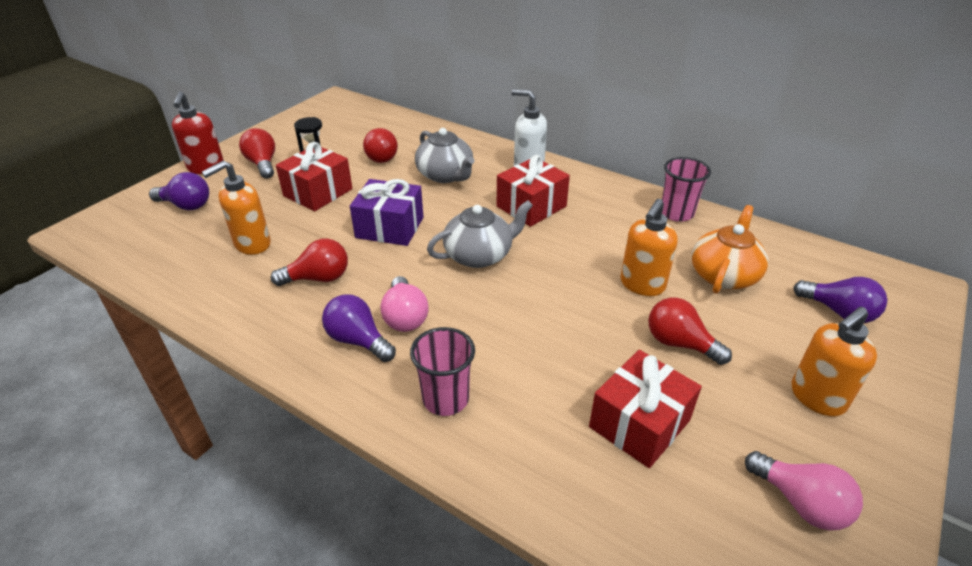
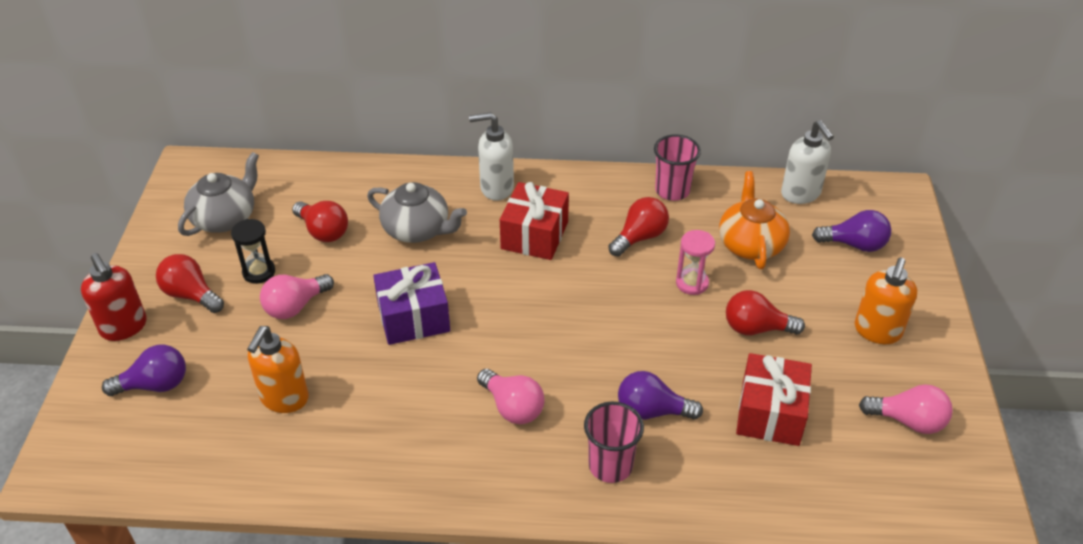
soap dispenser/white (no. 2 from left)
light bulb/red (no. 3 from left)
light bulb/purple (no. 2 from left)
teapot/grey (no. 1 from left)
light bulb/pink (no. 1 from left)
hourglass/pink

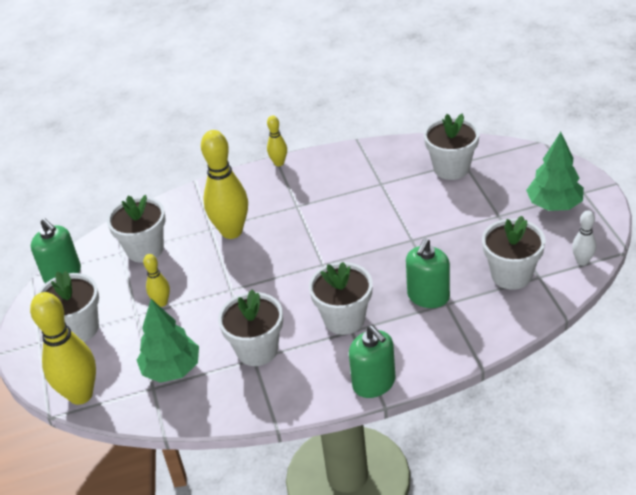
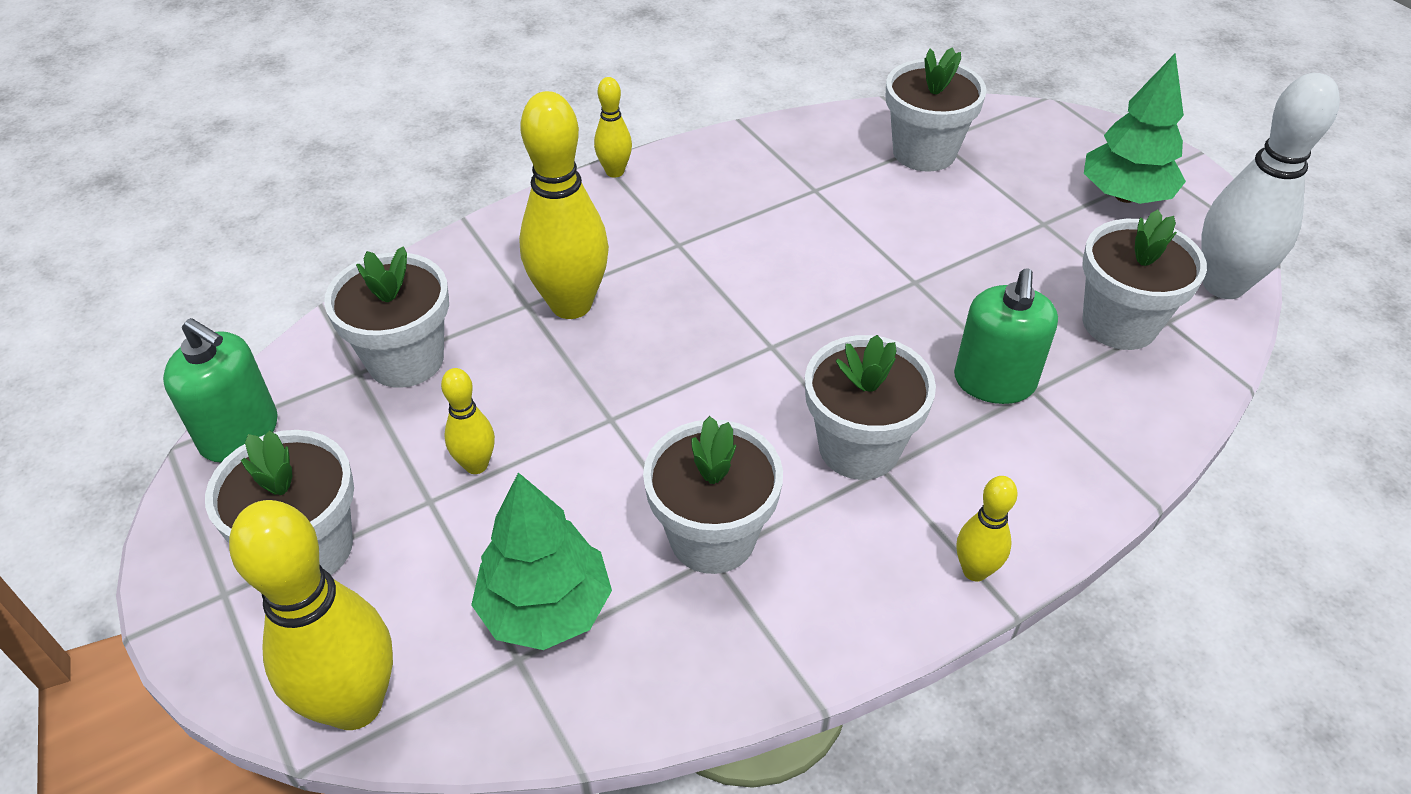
bowling pin/yellow (no. 5 from left)
bowling pin/white

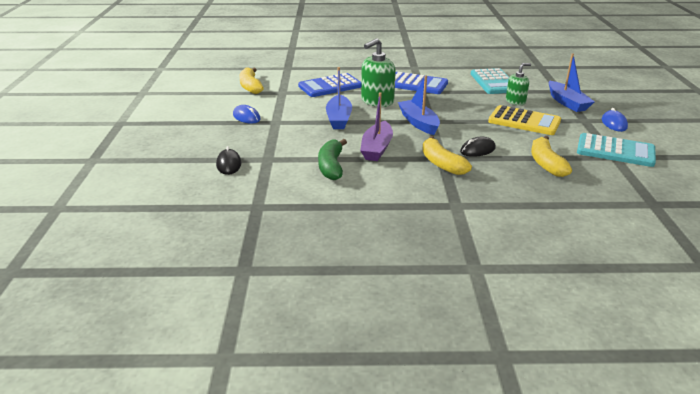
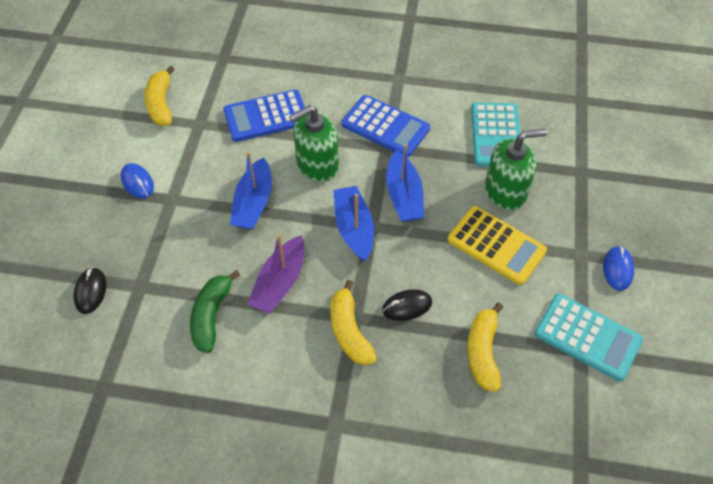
boat/blue (no. 3 from left)
soap dispenser/green (no. 2 from left)

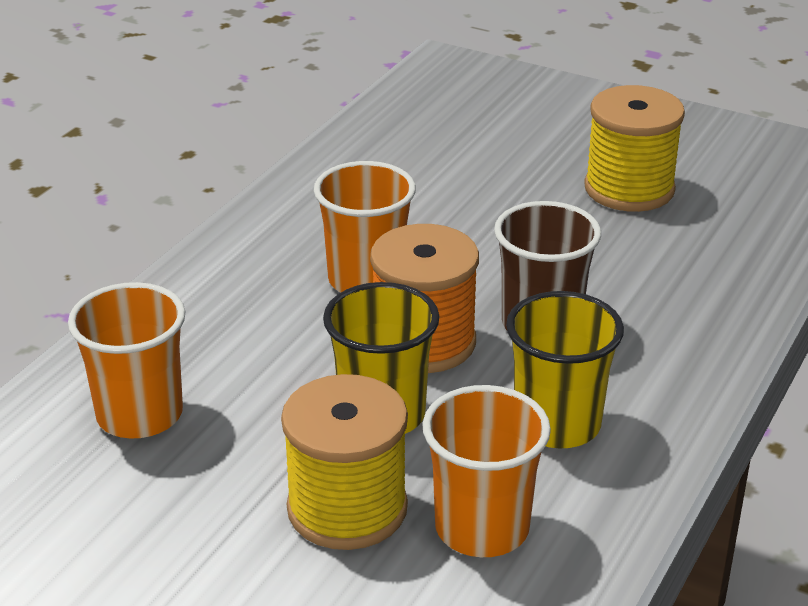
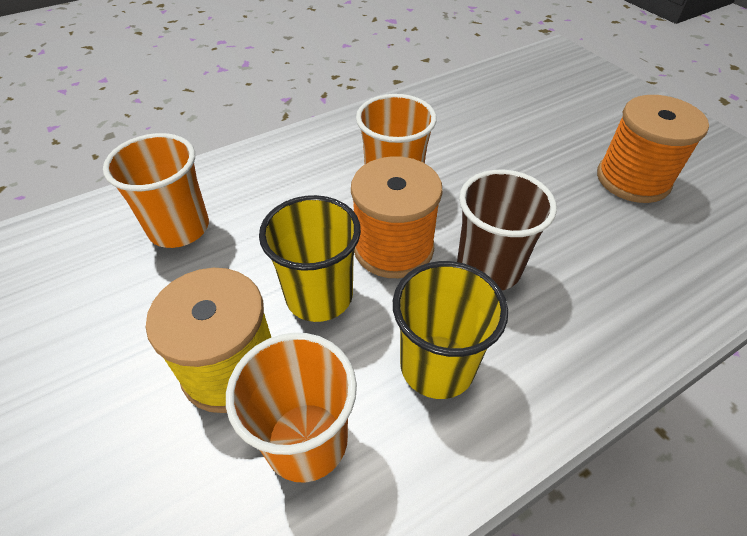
spool/orange (no. 2 from left)

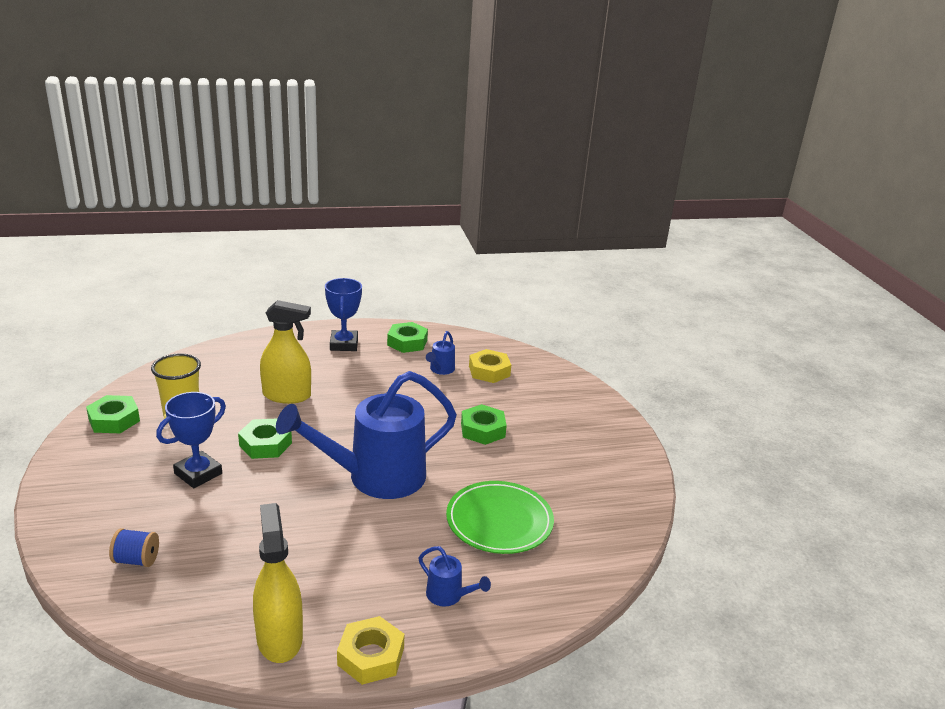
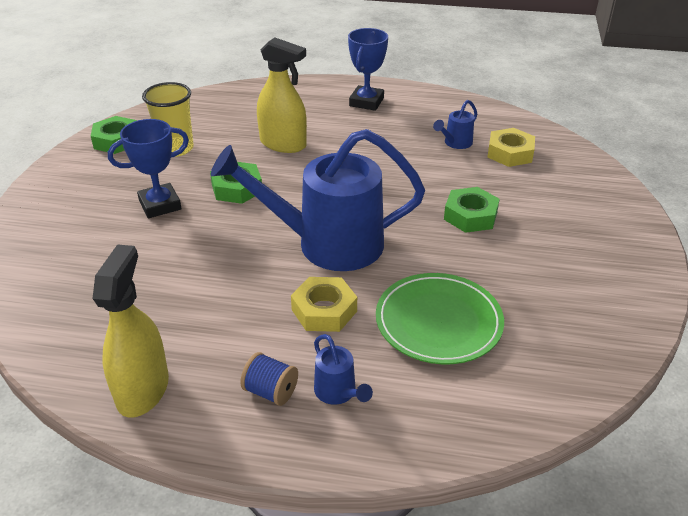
nut/green (no. 3 from left in the first image)
spool/blue
nut/yellow (no. 1 from left)

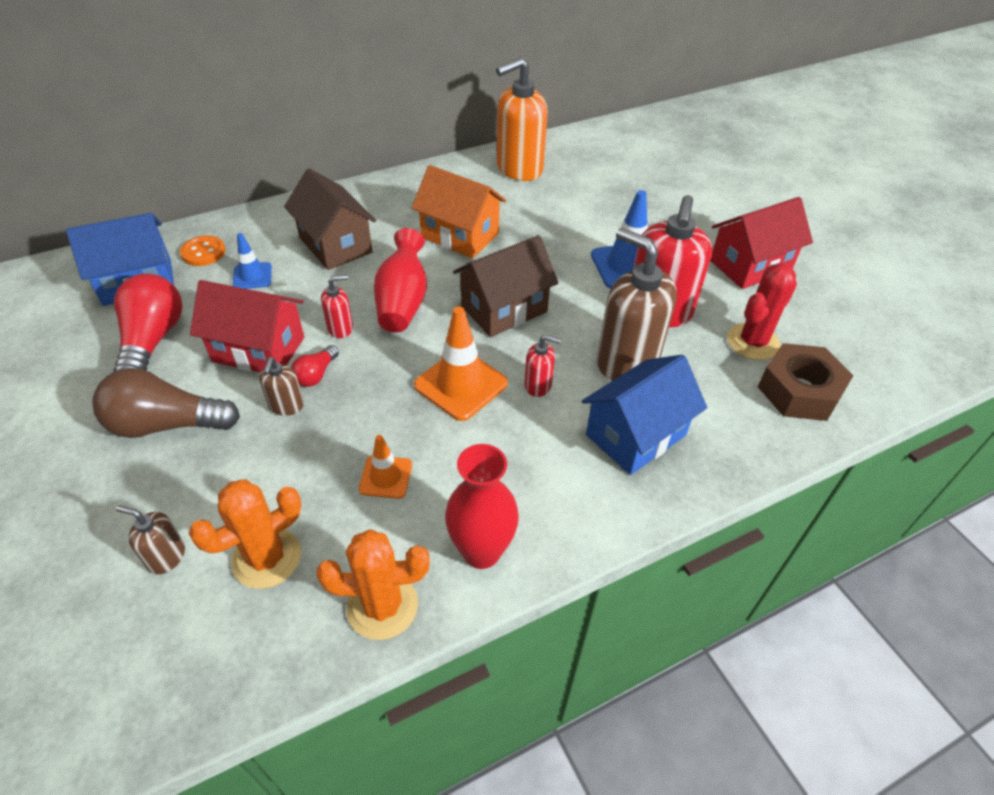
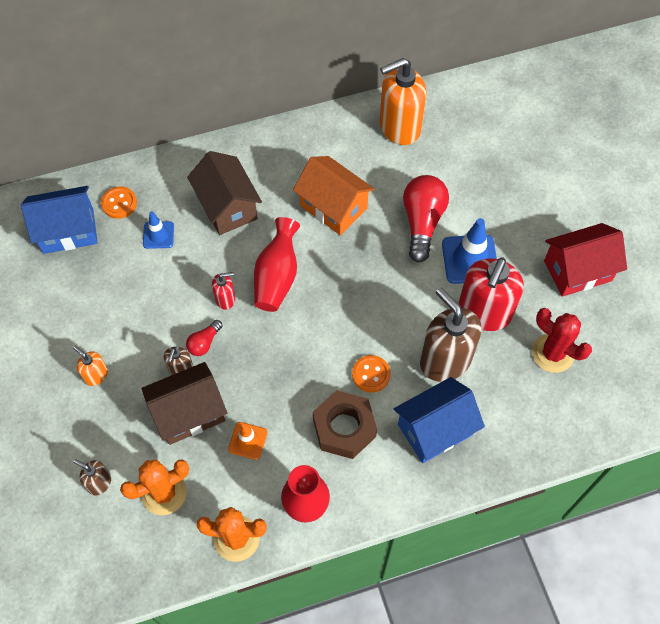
house/red (no. 1 from left in the first image)
traffic cone/orange (no. 2 from left in the first image)
light bulb/red (no. 2 from left)
house/brown (no. 1 from left)
nut/brown
soap dispenser/orange (no. 1 from left)
button/orange (no. 2 from left)
cactus/red

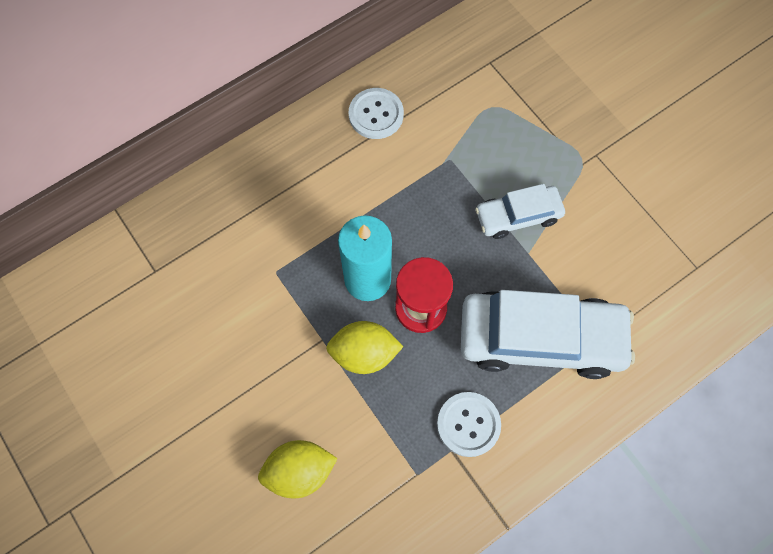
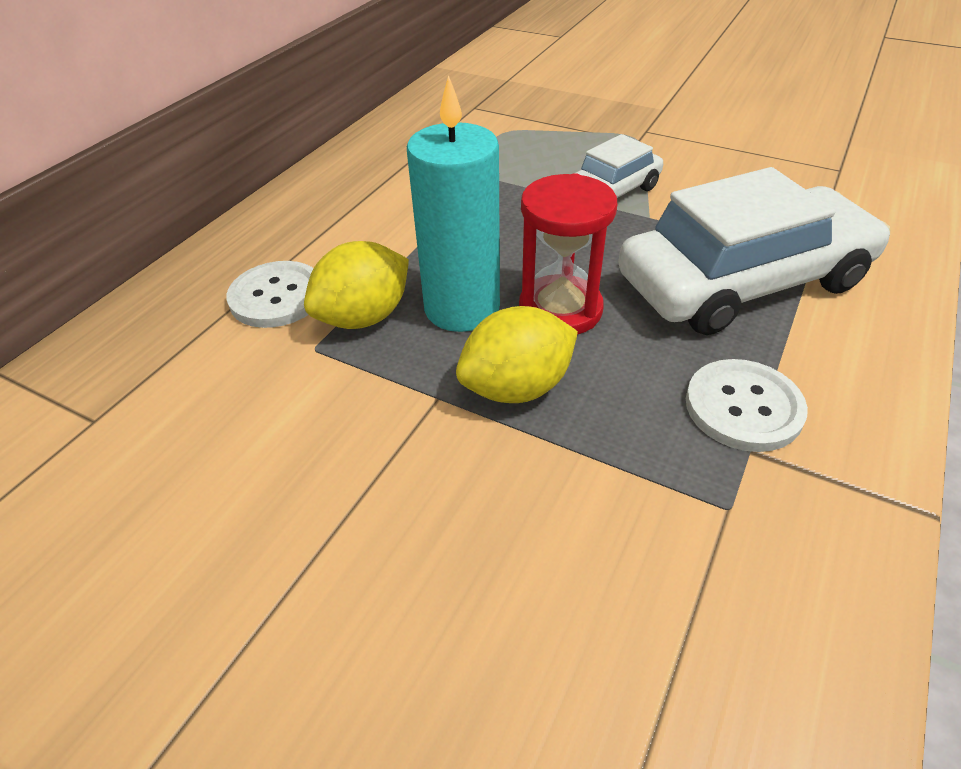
lemon/yellow (no. 1 from left)
button/white (no. 1 from left)

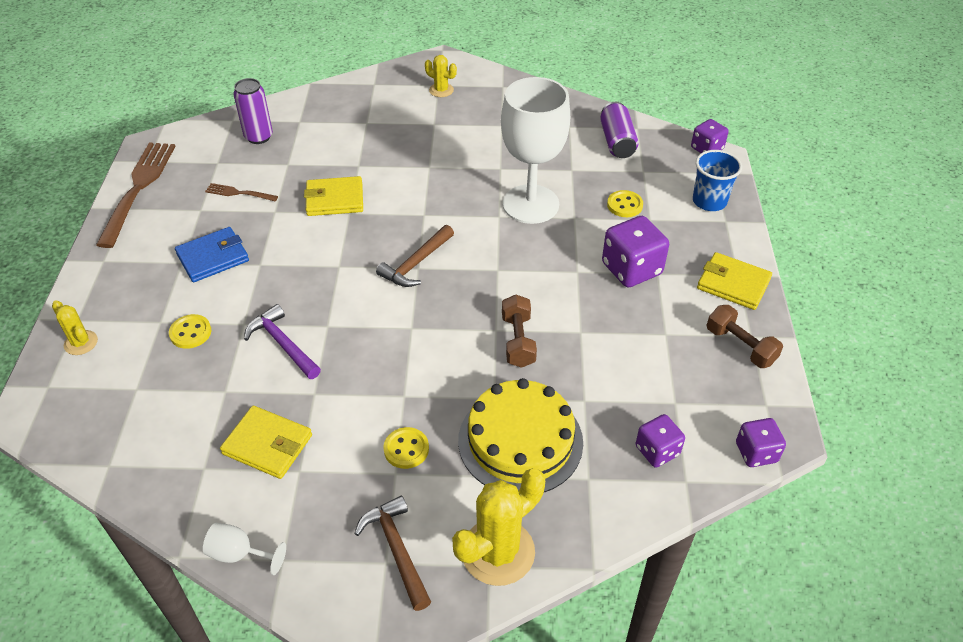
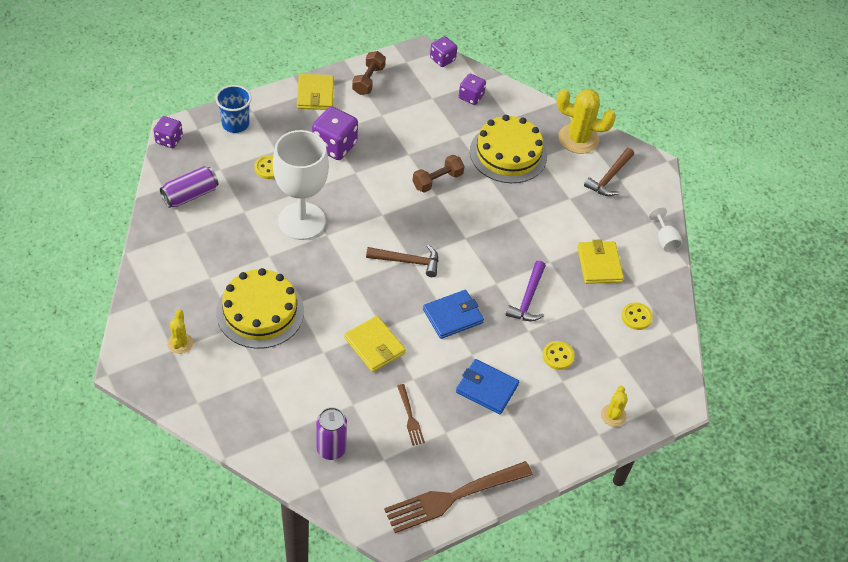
cake/yellow (no. 1 from left)
wallet/blue (no. 1 from left)
button/yellow (no. 3 from left)

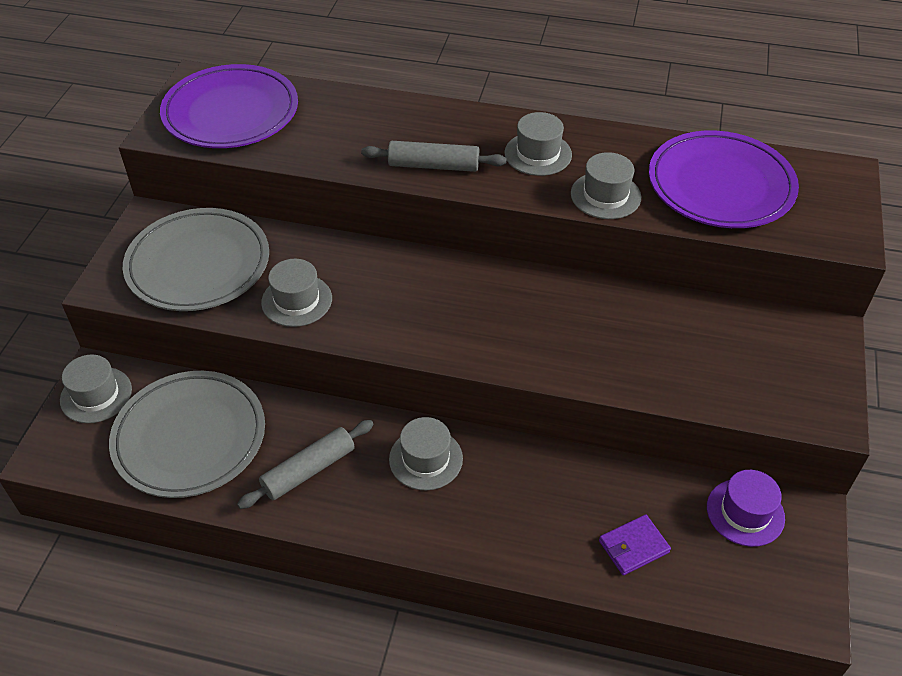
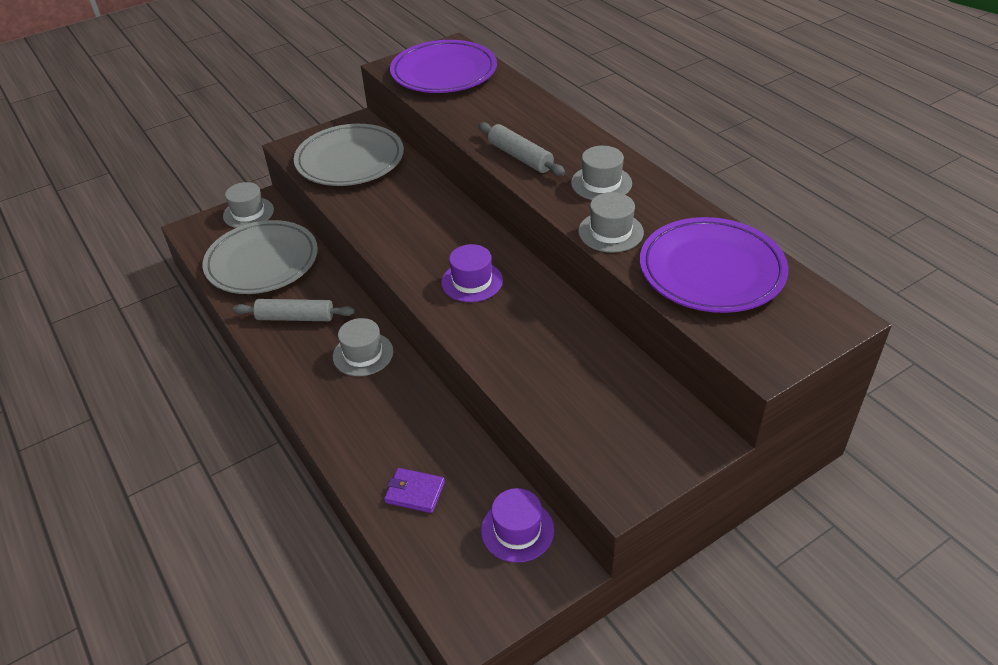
hat/grey (no. 2 from left in the first image)
hat/purple (no. 1 from left)

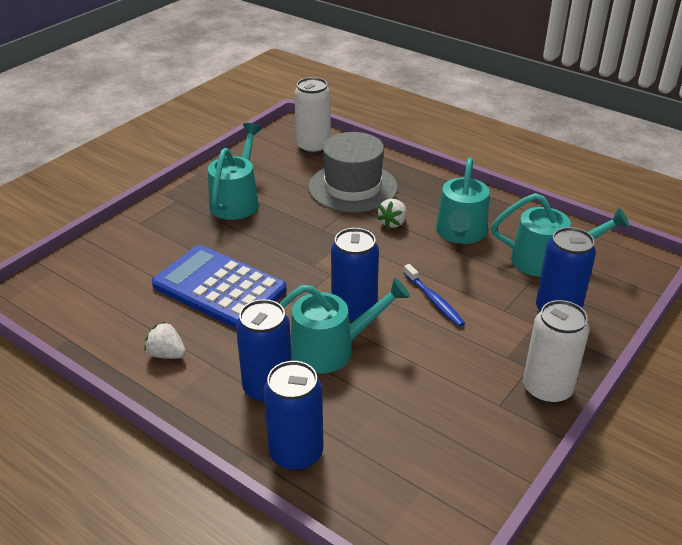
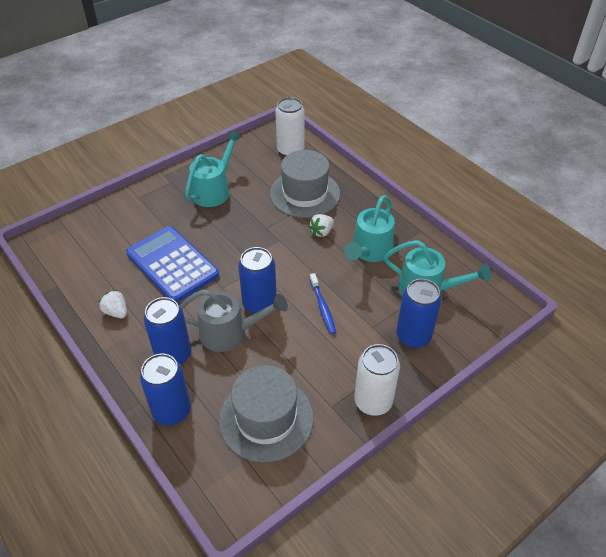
hat/grey (no. 1 from left)
watering can/grey

